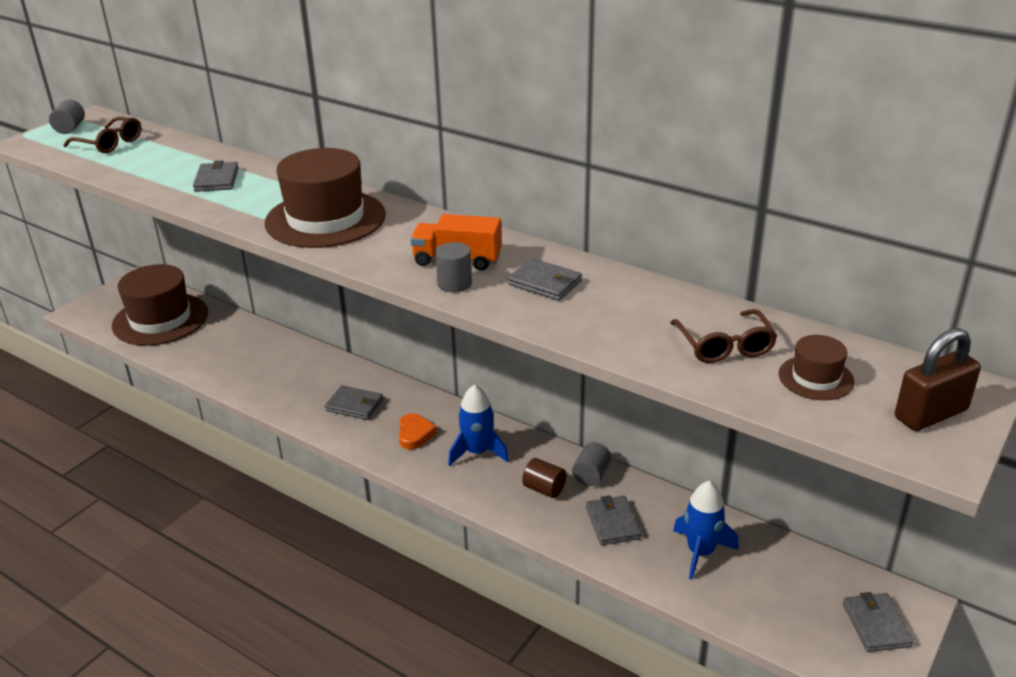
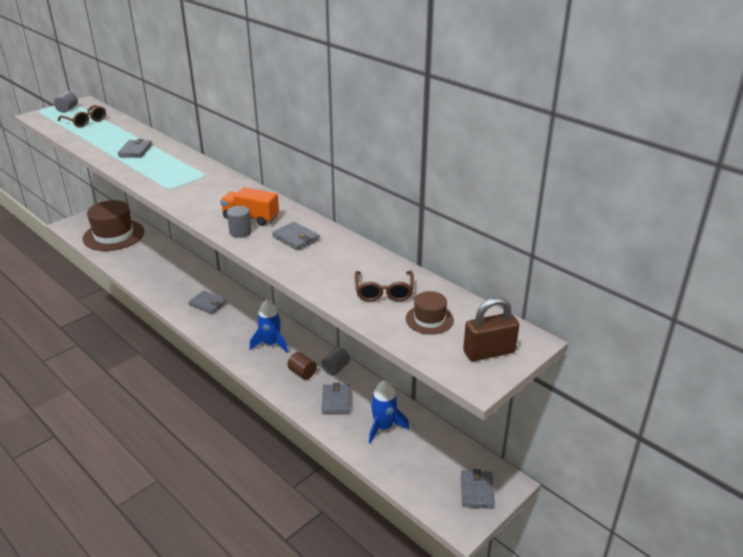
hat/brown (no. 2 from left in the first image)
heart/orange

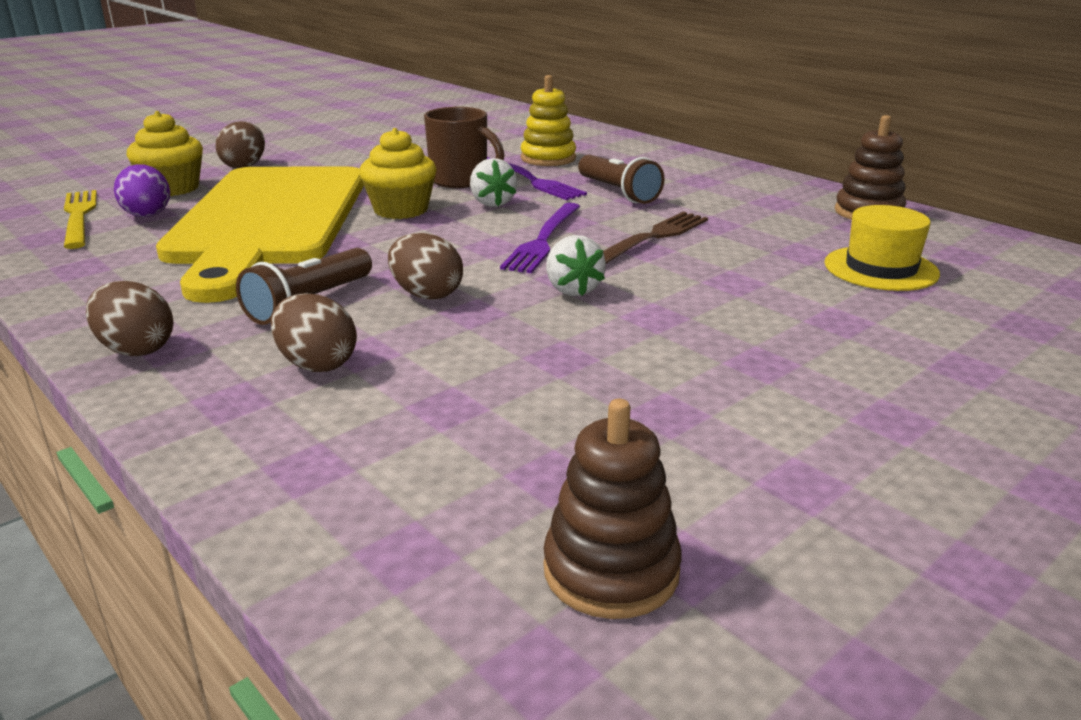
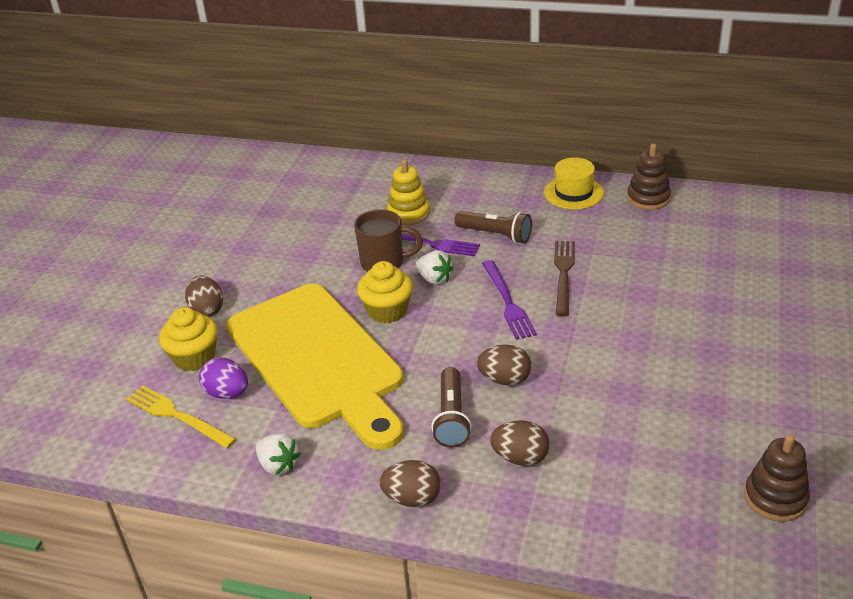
strawberry/white (no. 1 from left)
hat/yellow

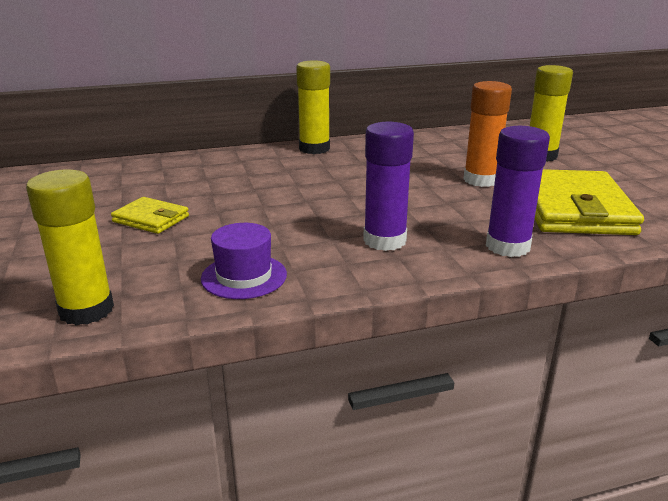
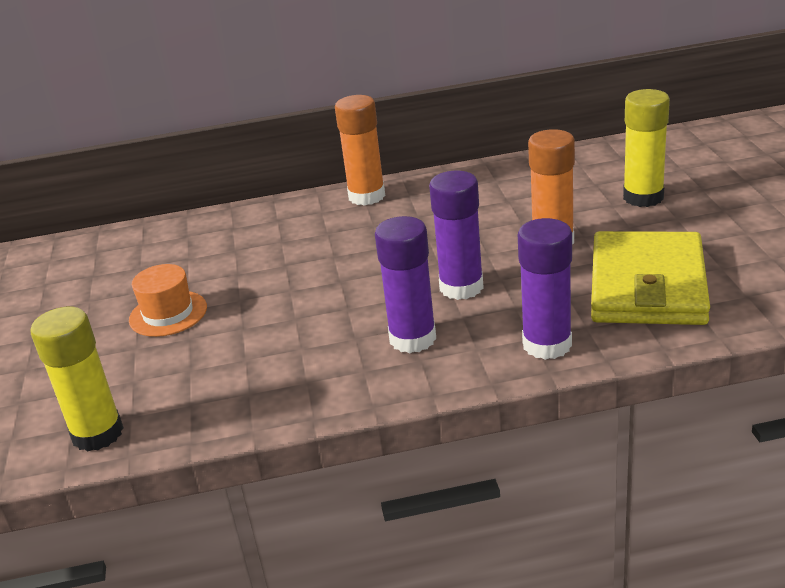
hat/purple
glue stick/purple (no. 2 from left)
hat/orange
glue stick/orange (no. 1 from left)

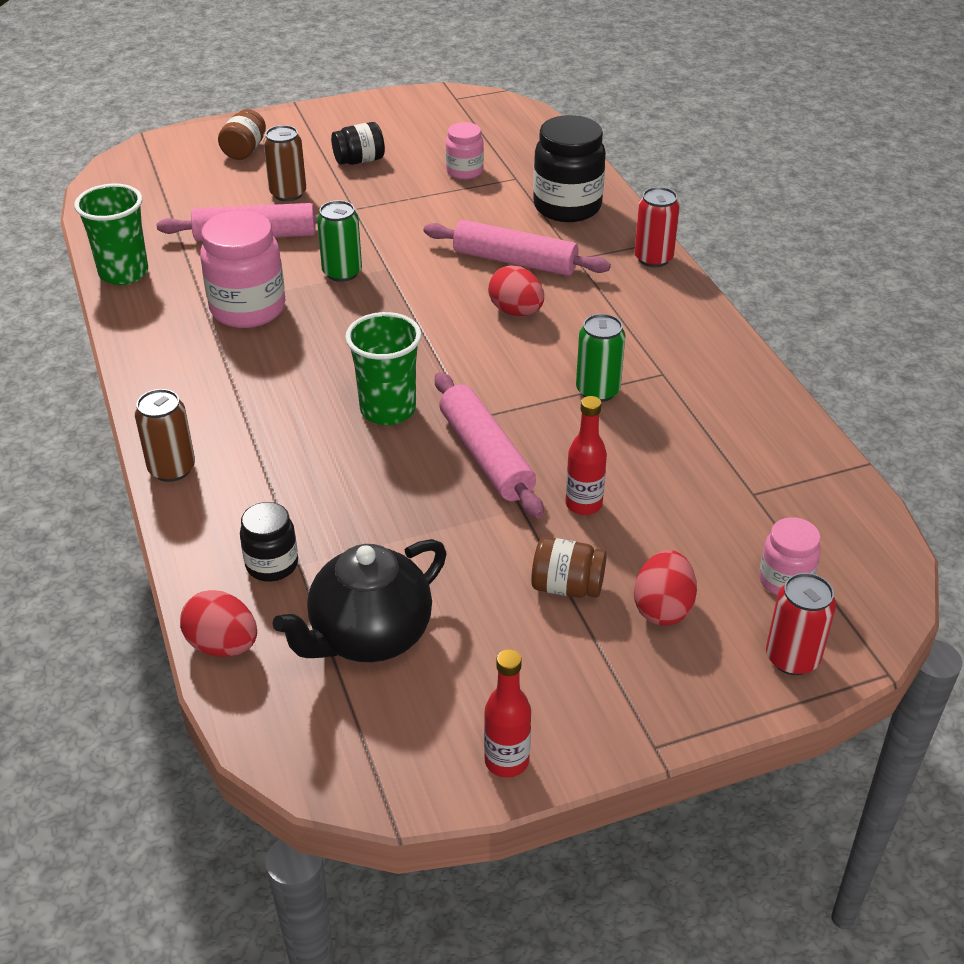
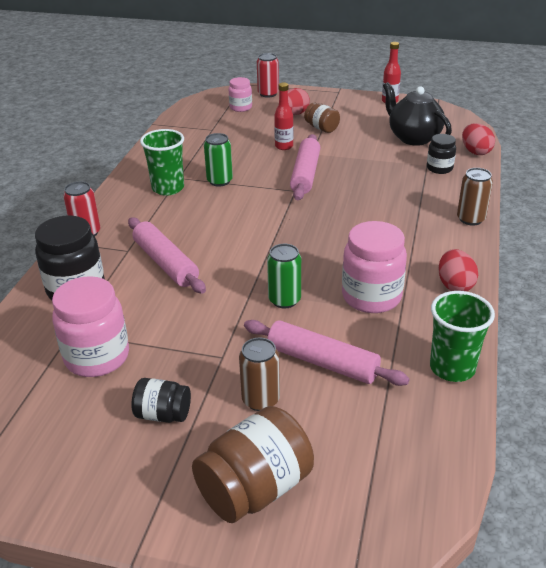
cup/green (no. 1 from left)
egg/red (no. 2 from left)
teapot/black
jar/brown (no. 1 from left)
jar/pink (no. 1 from left)

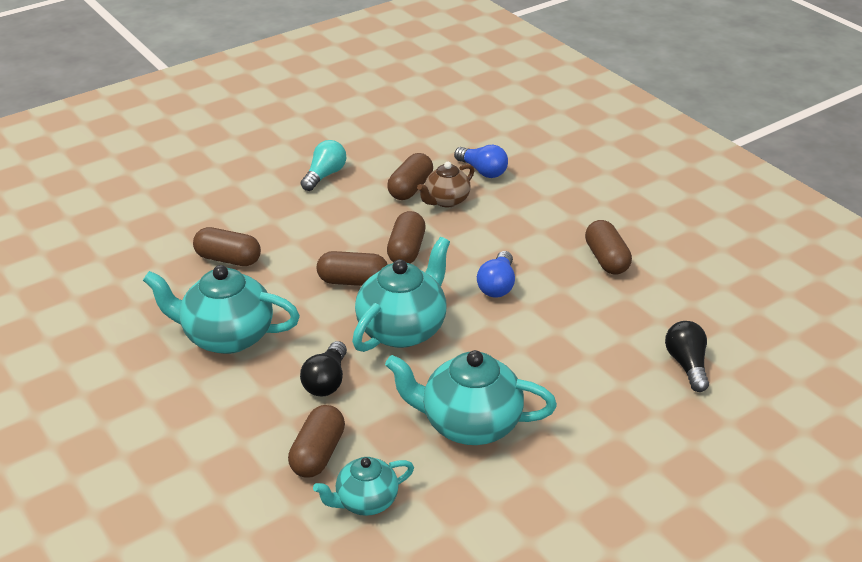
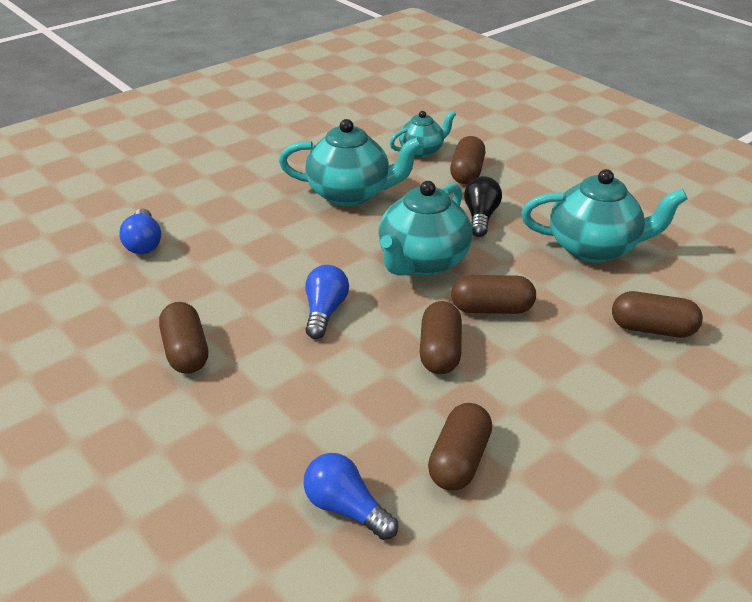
light bulb/turquoise
teapot/brown
light bulb/blue (no. 1 from left)

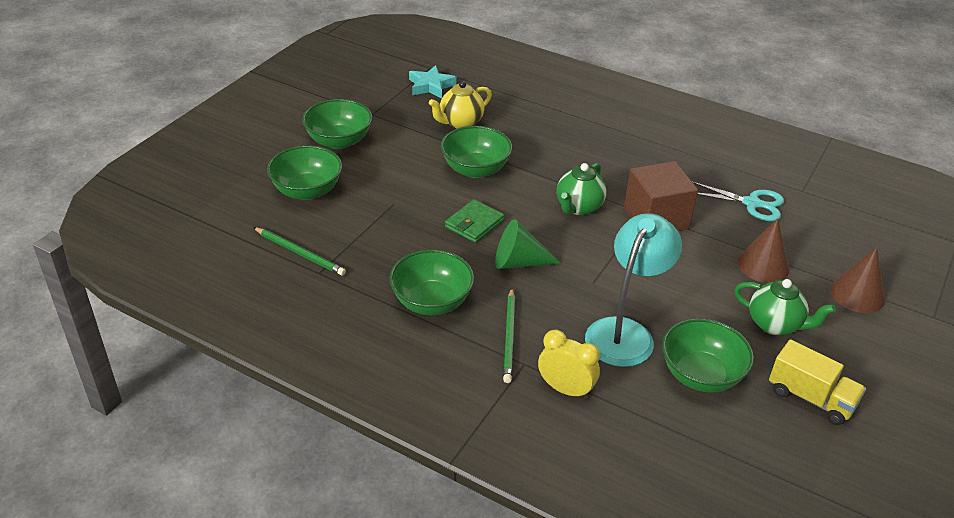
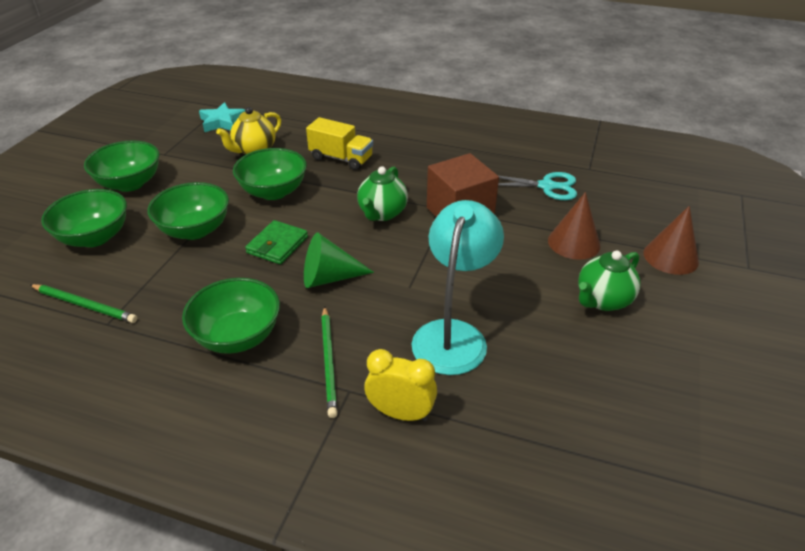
bowl/green (no. 3 from left)
truck/yellow
teapot/green (no. 2 from left)

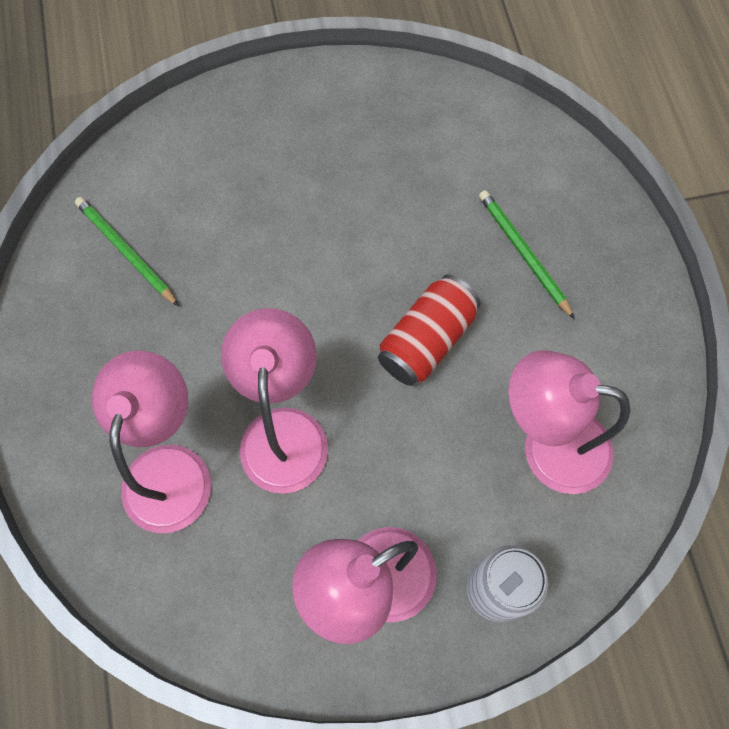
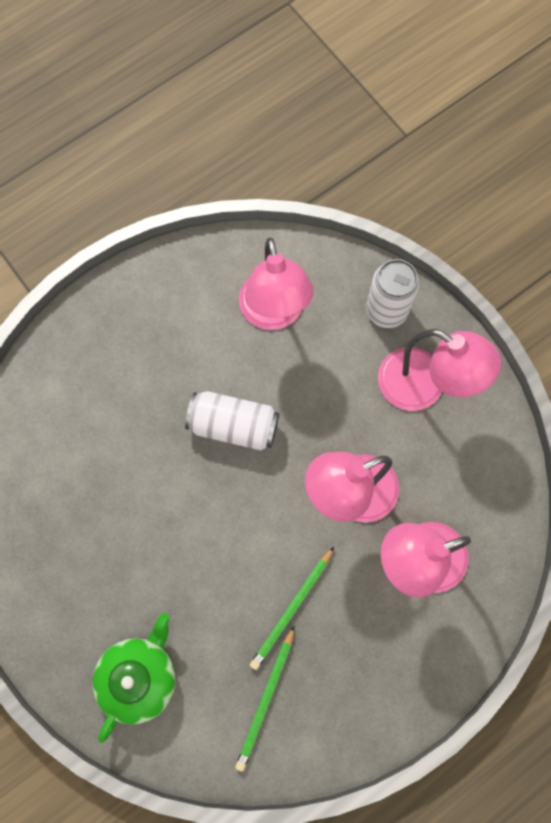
teapot/green
pencil/green (no. 2 from left)
can/white (no. 1 from left)

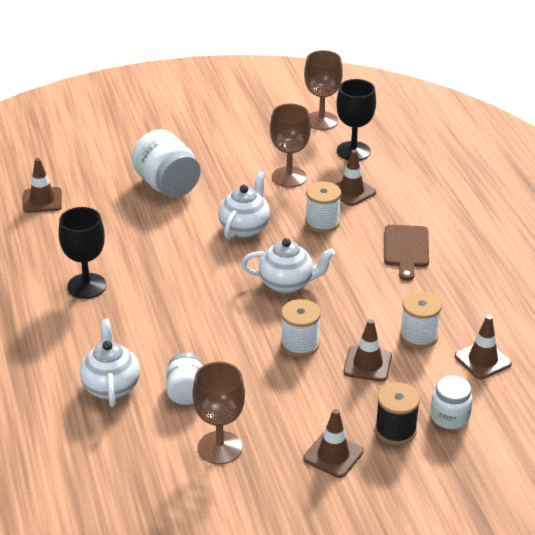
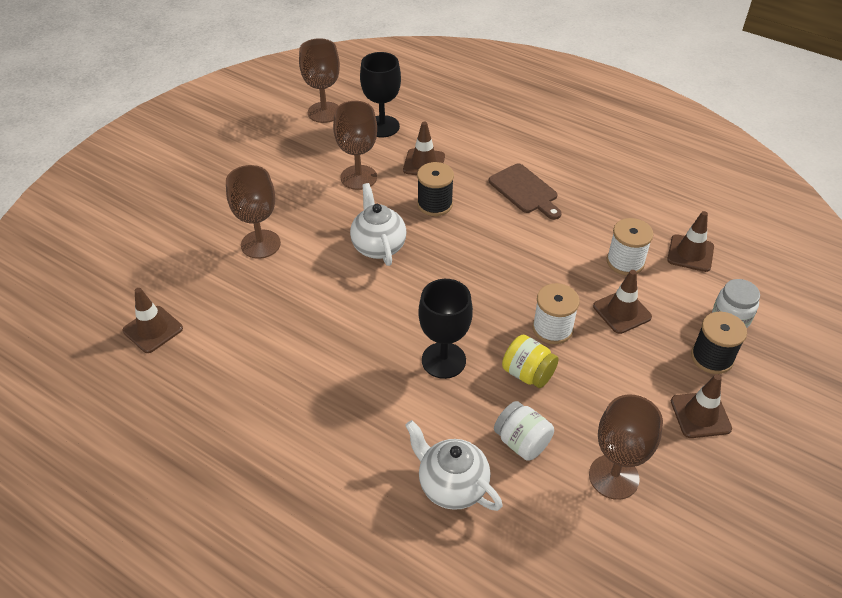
teapot/white (no. 3 from left in the first image)
jar/yellow
goblet/black (no. 2 from left)
goblet/brown (no. 1 from left)
spool/black (no. 1 from left)

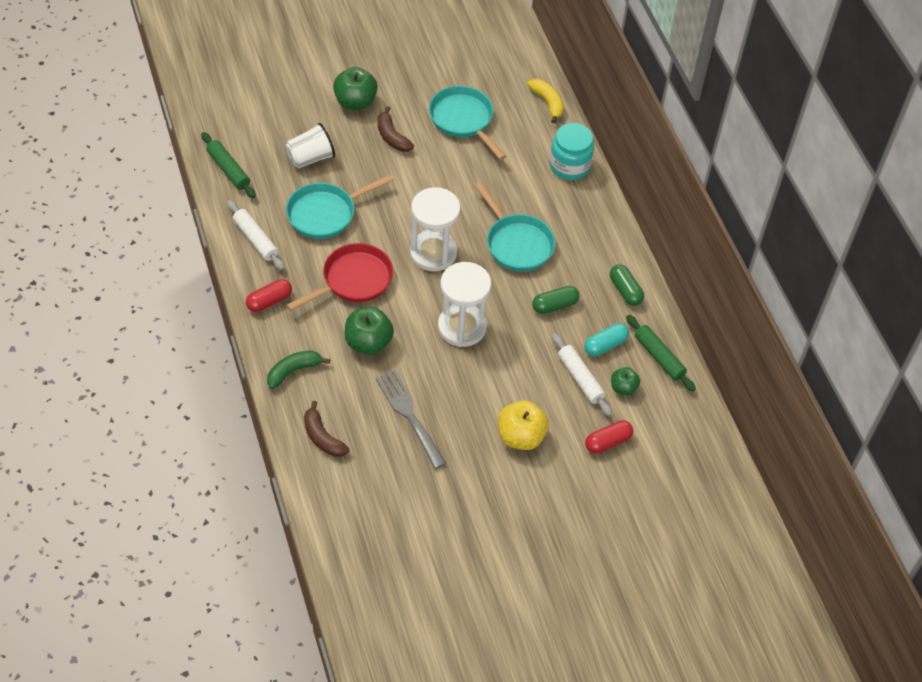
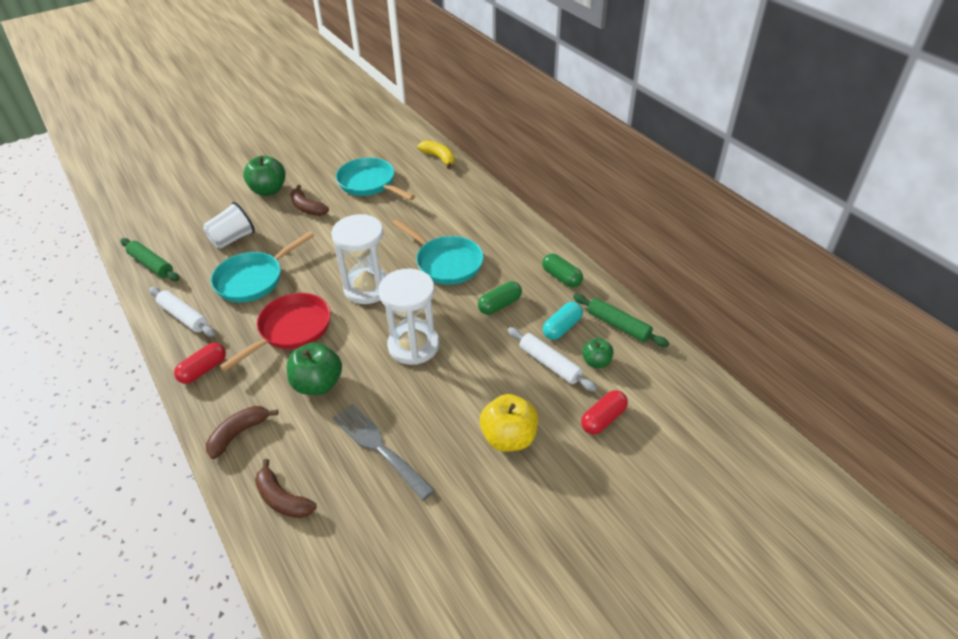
jar/turquoise
banana/brown (no. 1 from left)

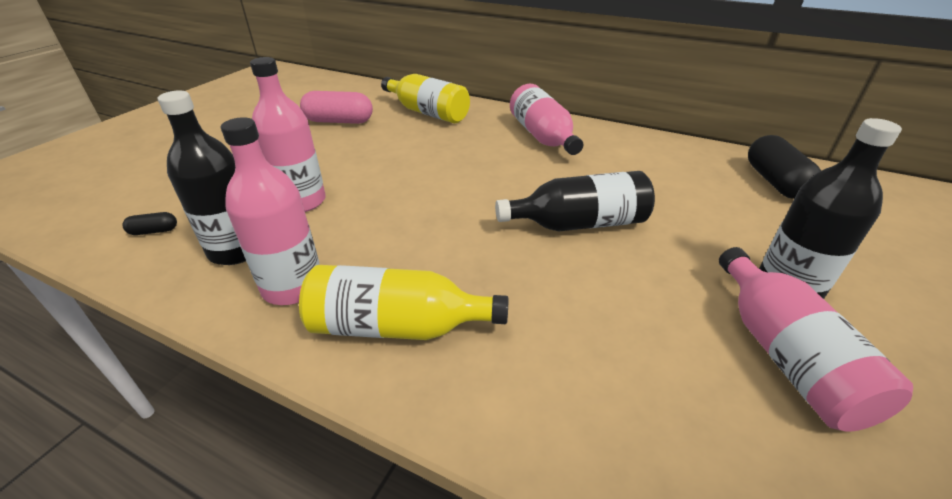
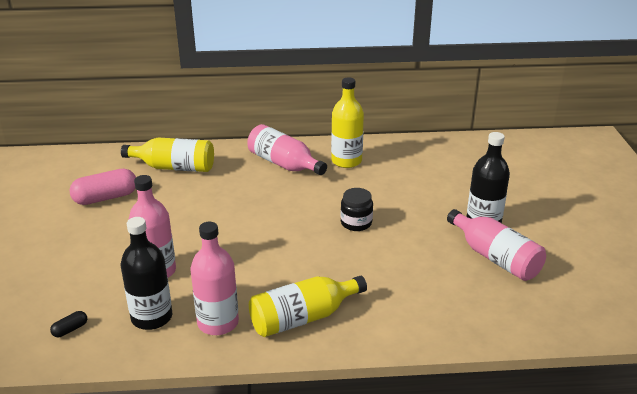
capsule/black (no. 2 from left in the first image)
bottle/yellow (no. 3 from left)
jar/black

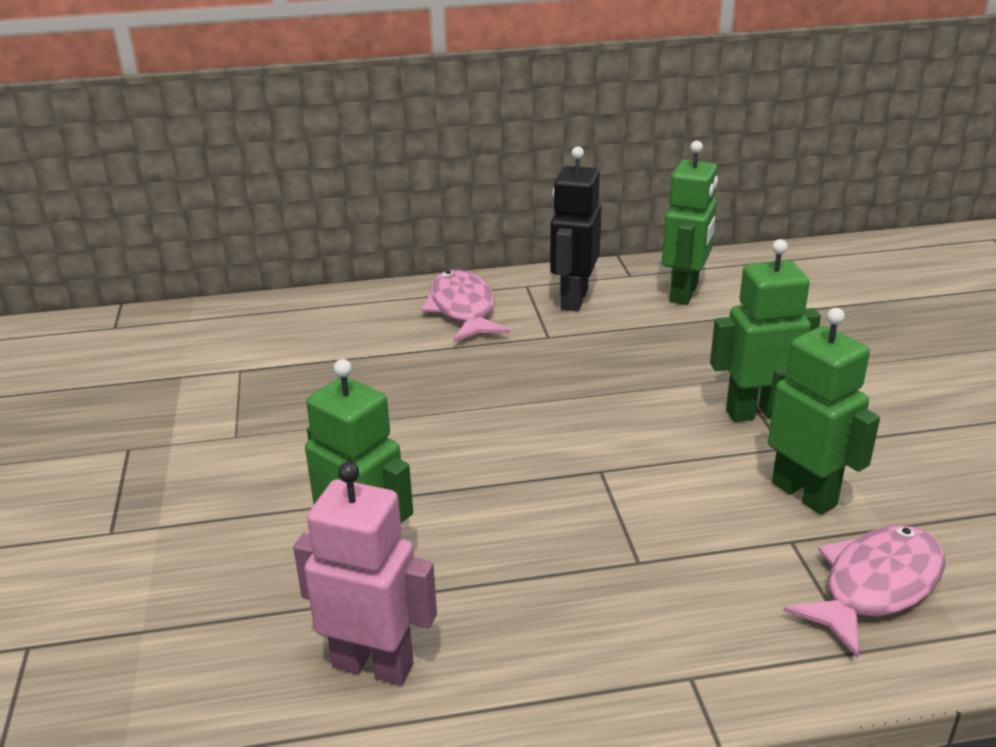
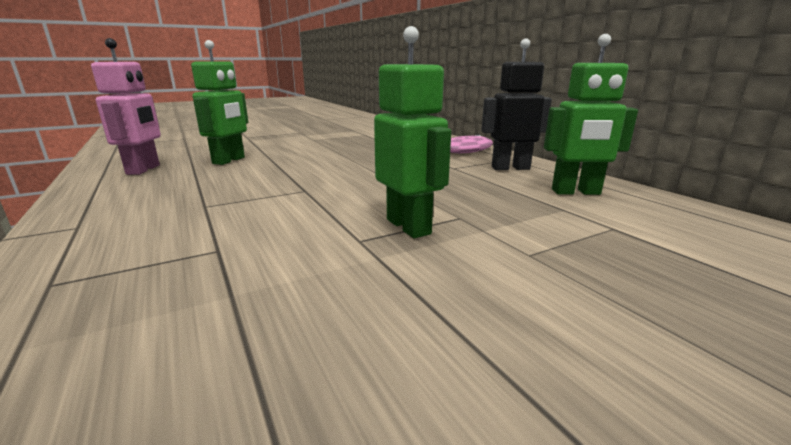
robot/green (no. 4 from left in the first image)
fish/pink (no. 2 from left in the first image)

